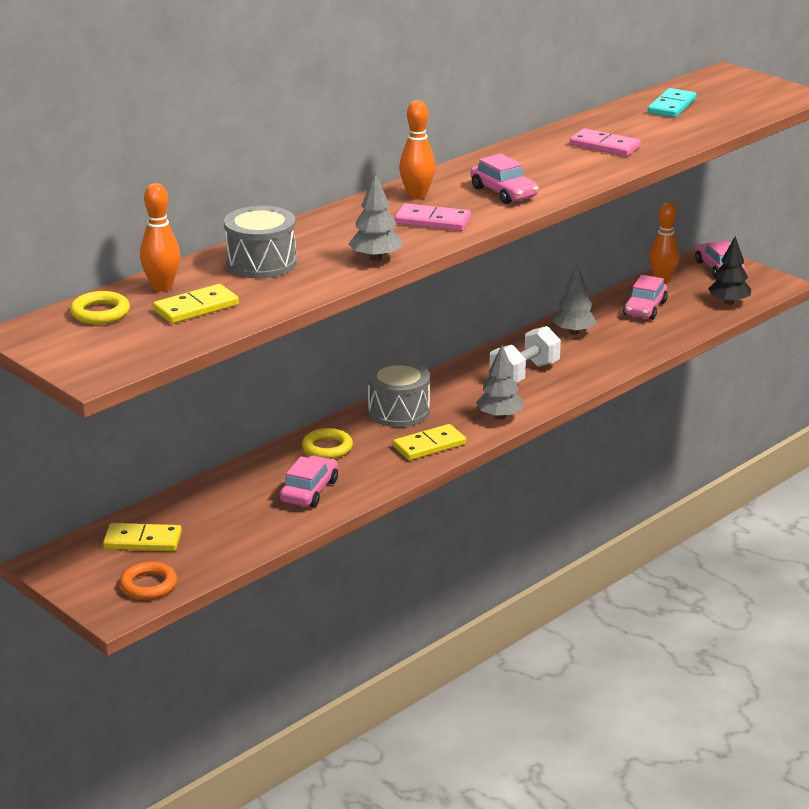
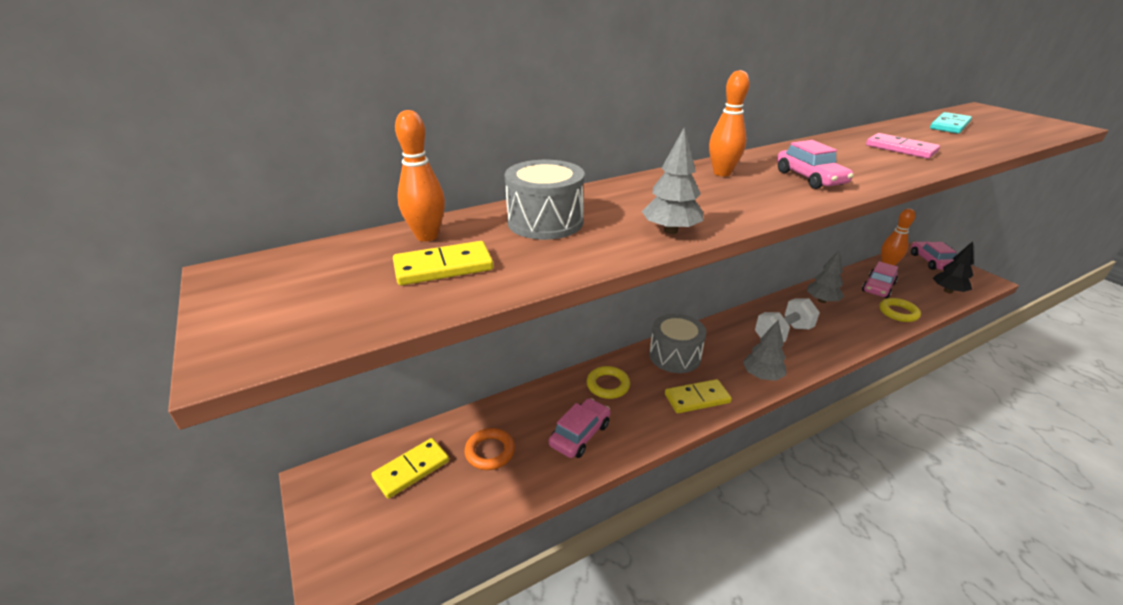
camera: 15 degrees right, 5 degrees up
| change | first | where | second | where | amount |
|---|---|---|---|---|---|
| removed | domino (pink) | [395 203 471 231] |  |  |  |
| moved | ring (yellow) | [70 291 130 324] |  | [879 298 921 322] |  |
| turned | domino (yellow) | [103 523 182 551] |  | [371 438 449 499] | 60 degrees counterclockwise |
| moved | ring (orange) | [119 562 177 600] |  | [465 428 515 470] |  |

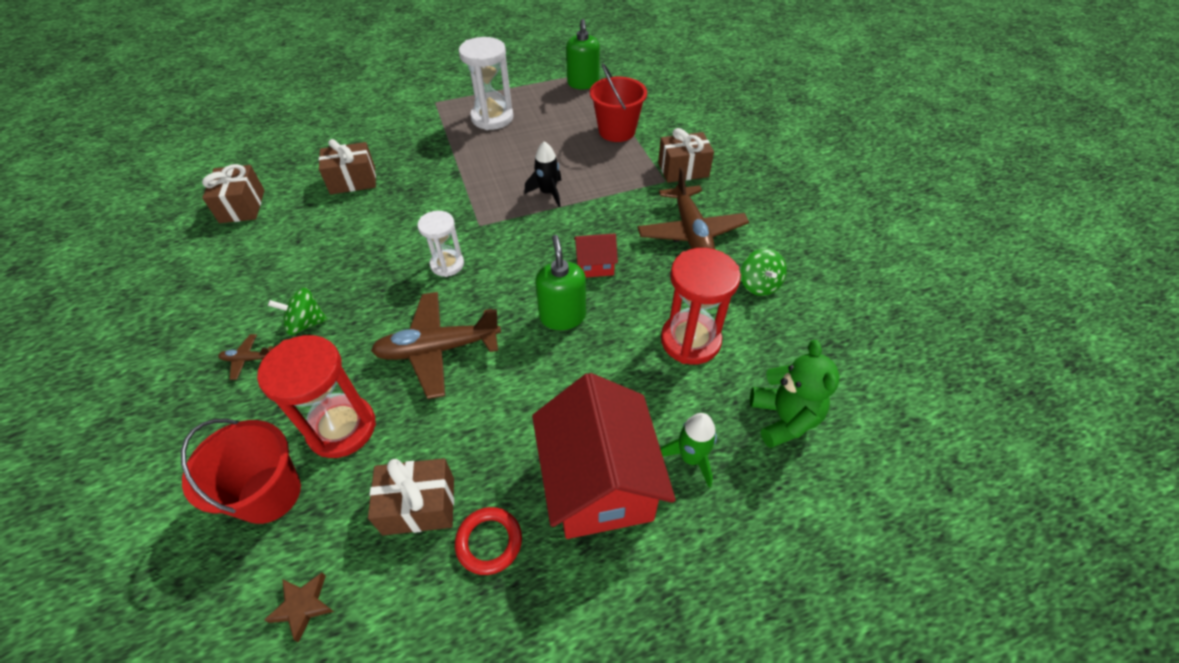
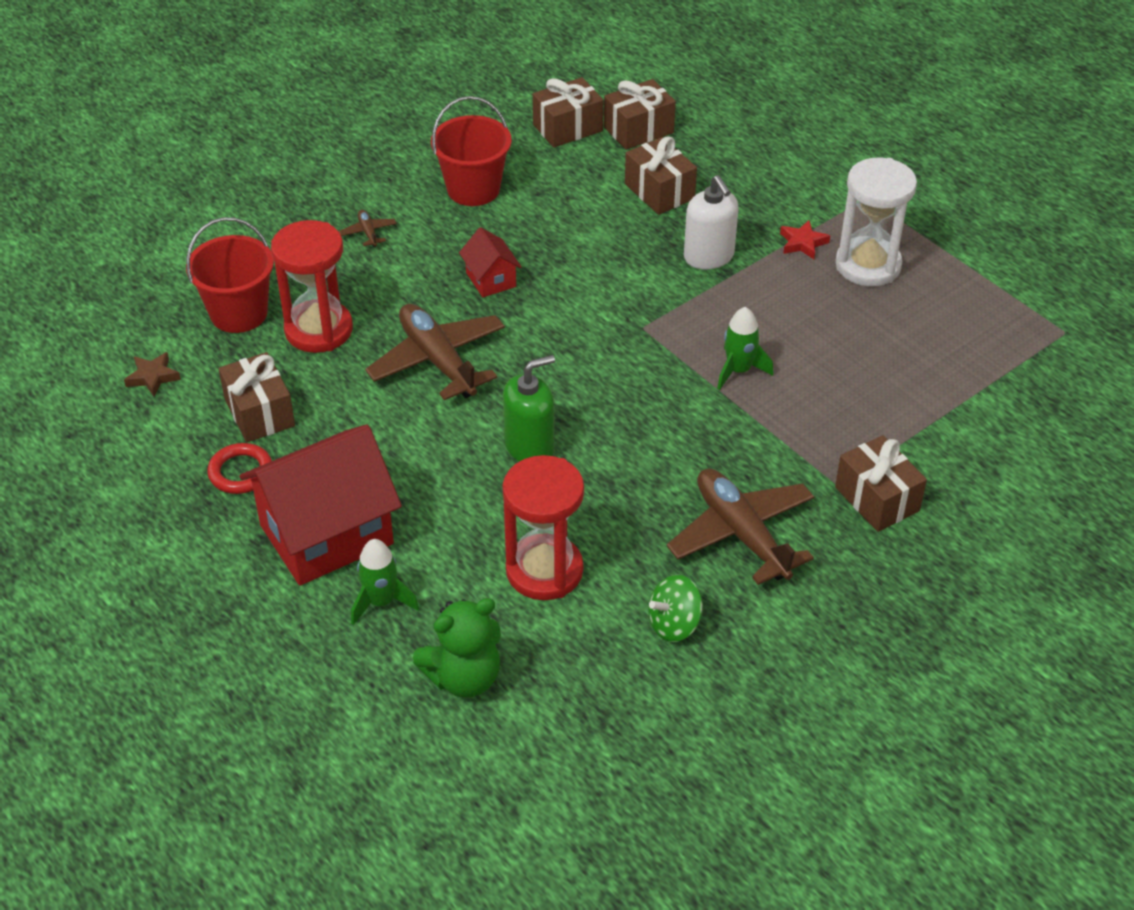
camera: 70 degrees right, 5 degrees down
| change | first | where | second | where | amount |
|---|---|---|---|---|---|
| removed | soap dispenser (green) | [566 19 600 89] |  |  |  |
| moved | bucket (red) | [590 63 647 142] |  | [431 96 511 206] |  |
| recoloured | rocket (black) | [524 141 562 207] | rocket (green) | [717 307 774 390] |  |
| turned | plane (brown) | [637 167 749 249] |  | [667 469 814 585] | 90 degrees clockwise |
| removed | hourglass (white) | [418 211 464 277] |  |  |  |
| moved | house (red) | [574 233 618 277] |  | [459 227 522 297] |  |
| removed | spinning top (green) | [268 287 328 335] |  |  |  |
| added |  |  | gift (brown) | [604 79 676 150] |  |
| added |  |  | soap dispenser (white) | [684 175 739 269] |  |
| added |  |  | star (red) | [780 220 830 259] |  |

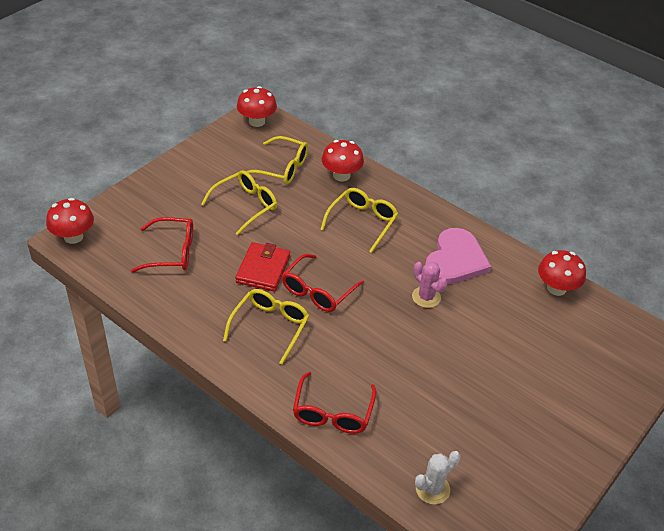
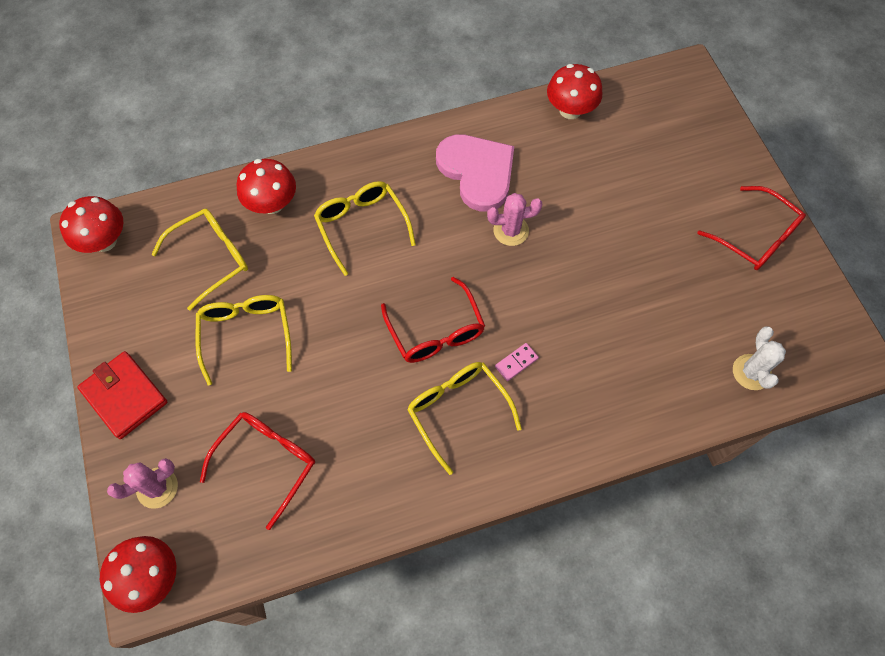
camera: 55 degrees left, 20 degrees up
| change | first | where | second | where | amount |
|---|---|---|---|---|---|
| moved | wallet (red) | [235 242 290 292] |  | [77 351 167 439] |  |
| moved | glasses (red) | [293 372 376 434] |  | [697 186 806 270] |  |
| added |  |  | domino (pink) | [495 343 539 381] |  |
| added |  |  | cactus (pink) | [107 458 178 509] |  |

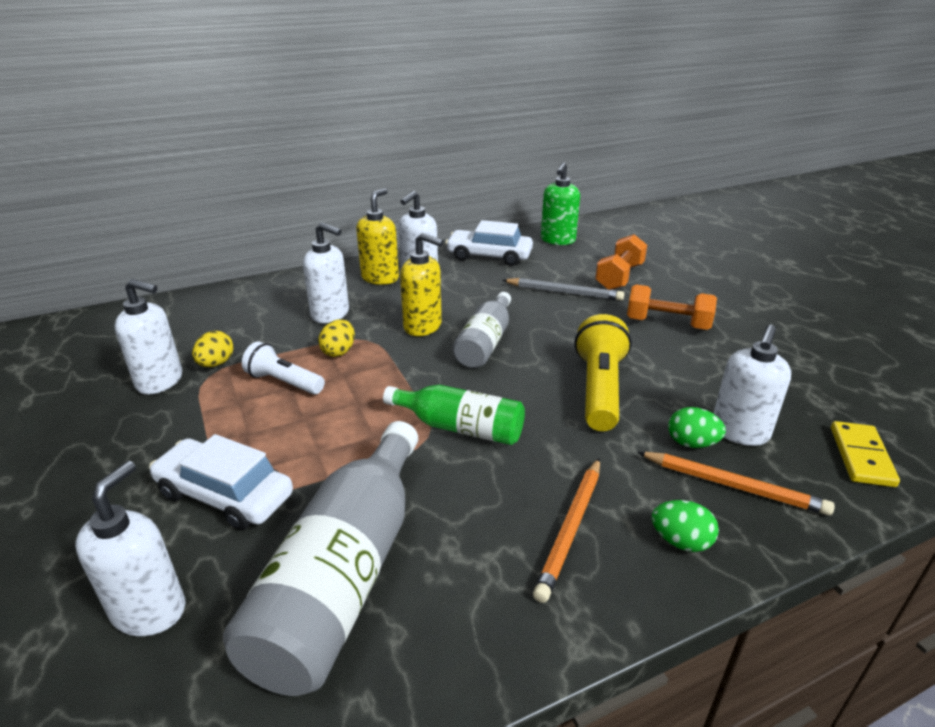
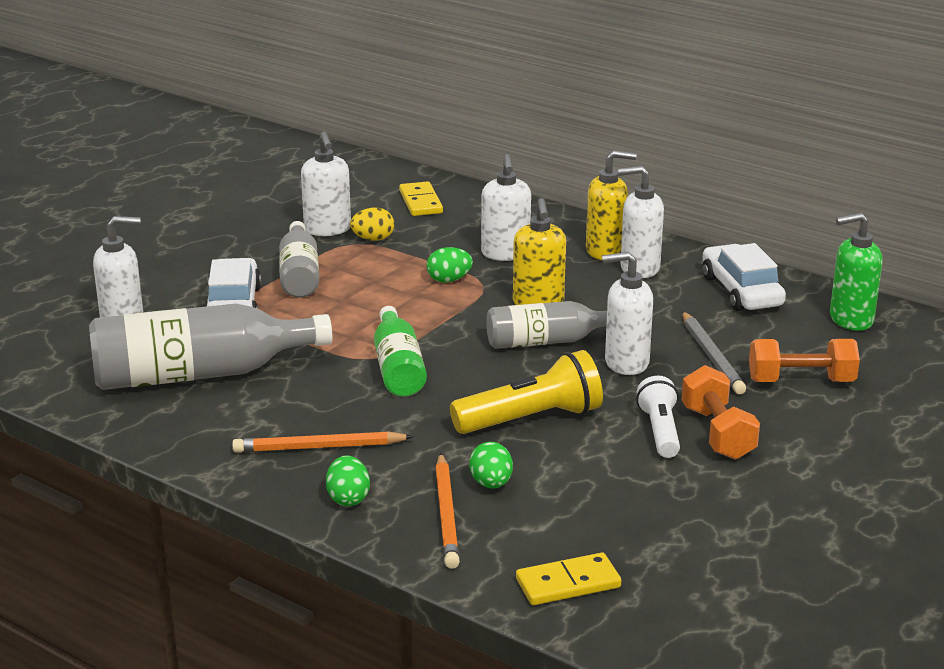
camera: 60 degrees right, 5 degrees down
| change | first | where | second | where | amount |
|---|---|---|---|---|---|
| recoloured | egg (yellow) | [318 319 355 357] | egg (green) | [427 247 473 282] |  |
| moved | soap dispenser (white) | [713 325 791 446] |  | [602 252 653 375] |  |
| moved | flashlight (white) | [242 341 325 394] |  | [636 376 680 458] |  |
| added |  |  | domino (yellow) | [399 181 443 216] |  |
| added |  |  | bottle (grey) | [279 221 319 298] |  |

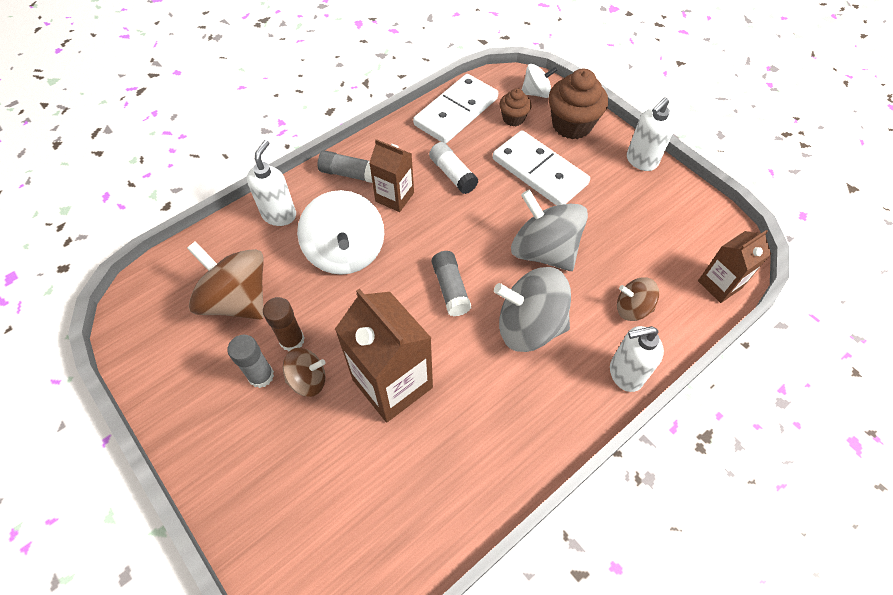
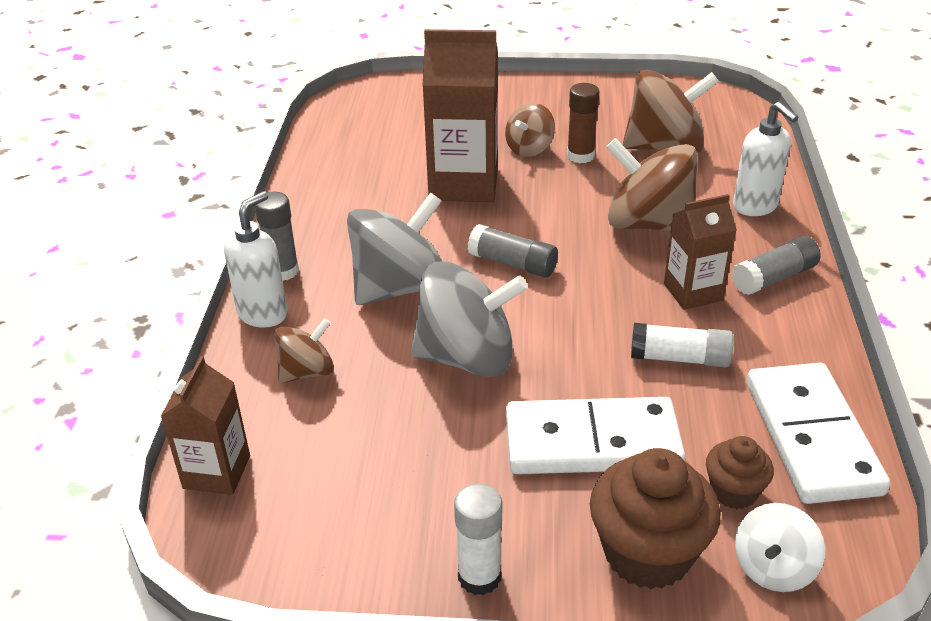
camera: 135 degrees right, 20 degrees down
| change | first | where | second | where | amount |
|---|---|---|---|---|---|
| replaced | soap dispenser (white) | [627 97 675 171] | glue stick (white) | [454 484 502 595] |  |
| recoloured | spinning top (white) | [297 190 385 275] | spinning top (brown) | [606 138 698 231] |  |
| moved | glue stick (grey) | [227 335 274 388] |  | [255 192 299 281] |  |

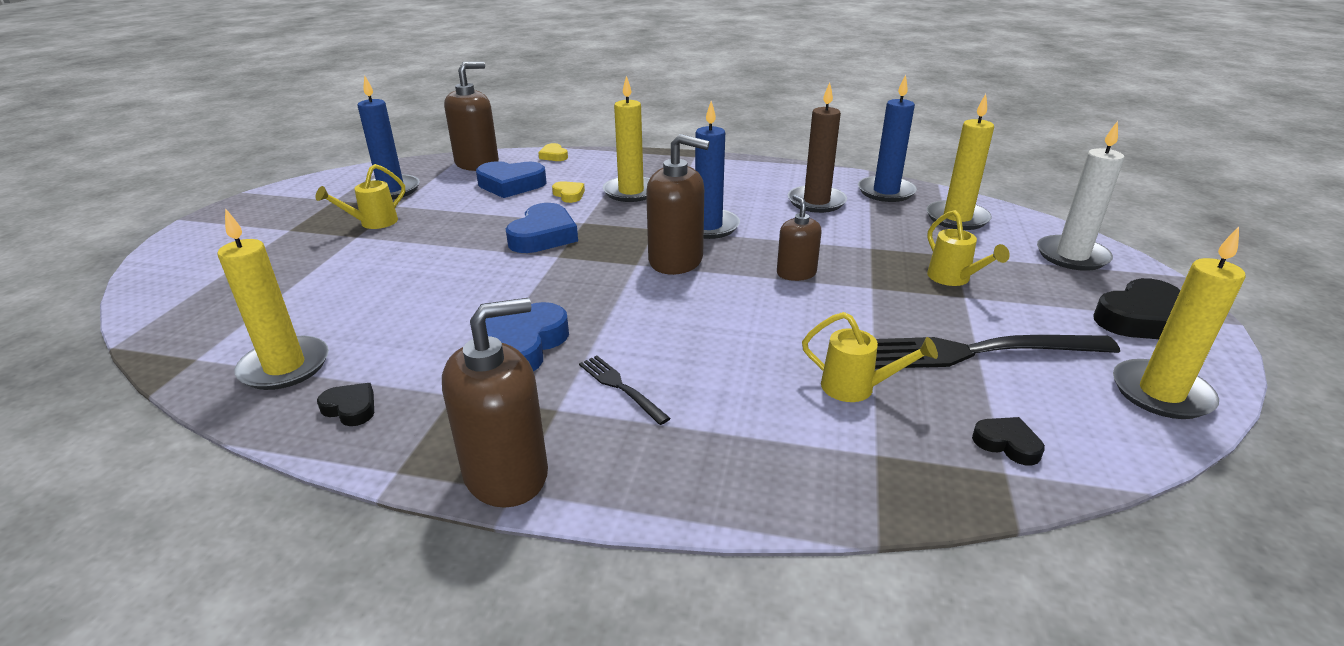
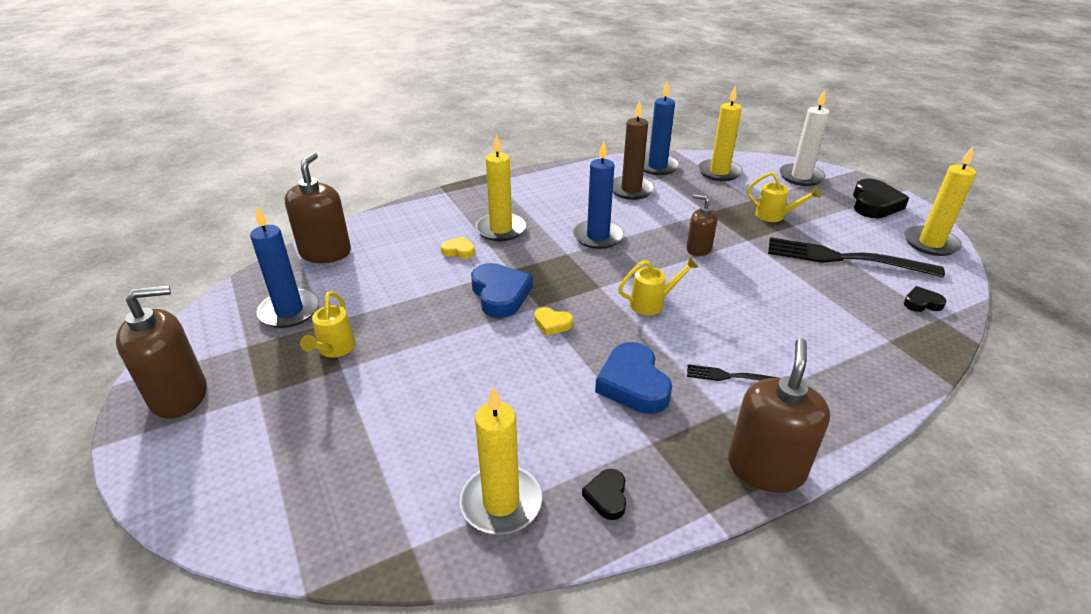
camera: 40 degrees left, 5 degrees up
| change | first | where | second | where | amount |
|---|---|---|---|---|---|
| moved | soap dispenser (brown) | [646 134 710 275] |  | [116 285 207 418] |  |
| moved | heart (yellow) | [538 143 568 161] |  | [534 307 573 336] |  |
| removed | heart (blue) | [476 161 546 198] |  |  |  |
| moved | watering can (yellow) | [802 312 938 402] |  | [618 256 698 315] |  |
| turned | fork (black) | [875 335 1120 369] |  | [768 237 945 277] | 60 degrees clockwise |
| turned | heart (black) | [317 383 374 426] |  | [582 469 626 520] | 75 degrees counterclockwise |

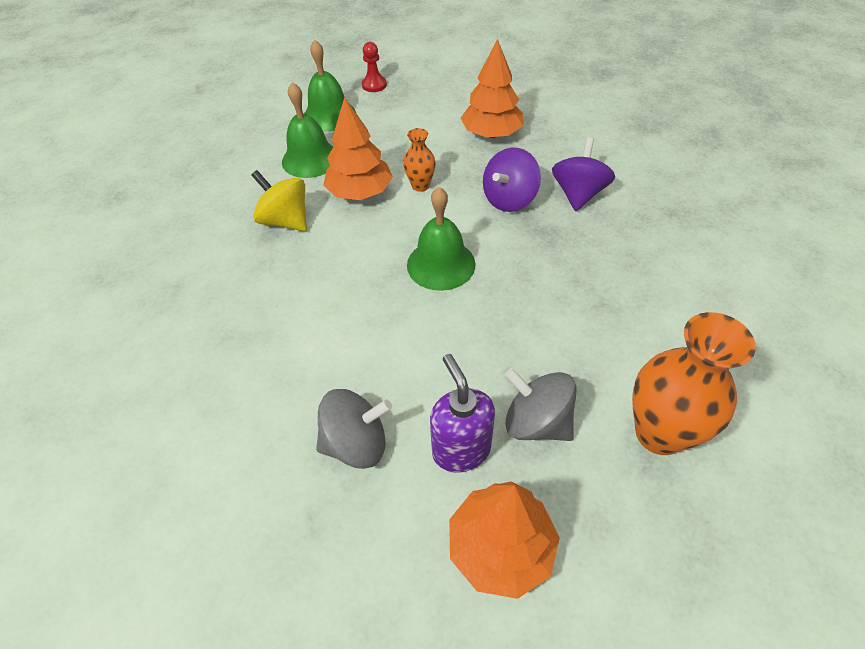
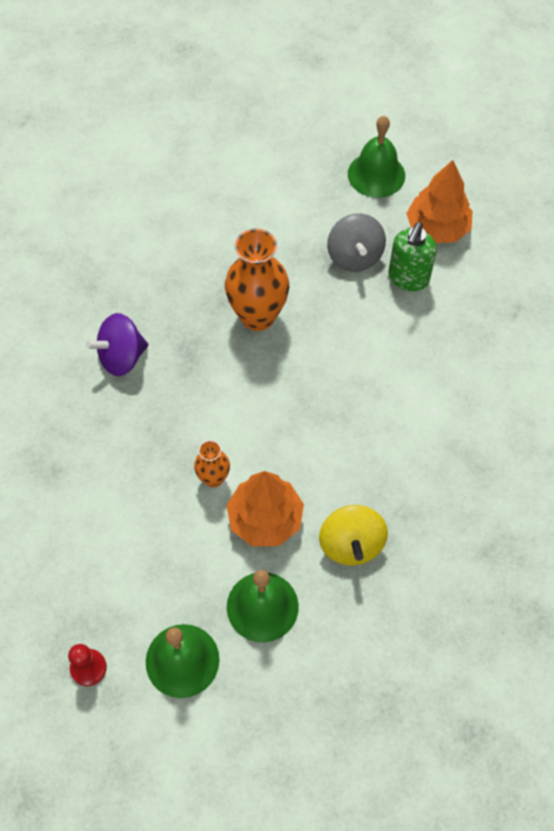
camera: 135 degrees left, 10 degrees up
| change | first | where | second | where | amount |
|---|---|---|---|---|---|
| removed | tree (orange) | [461 39 523 138] |  |  |  |
| removed | spinning top (purple) | [483 148 541 212] |  |  |  |
| moved | bell (green) | [407 187 476 291] |  | [348 116 405 198] |  |
| moved | vase (orange) | [632 312 756 455] |  | [225 228 289 331] |  |
| recoloured | soap dispenser (purple) | [430 354 495 473] | soap dispenser (green) | [388 222 437 291] |  |
| removed | spinning top (grey) | [316 389 392 469] |  |  |  |

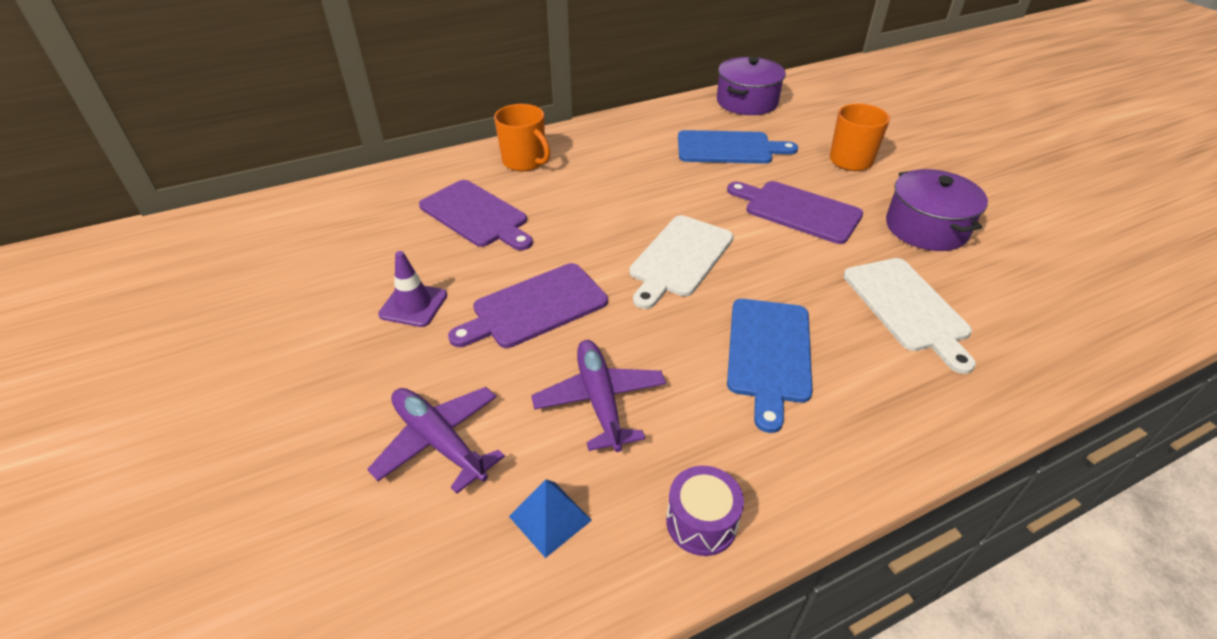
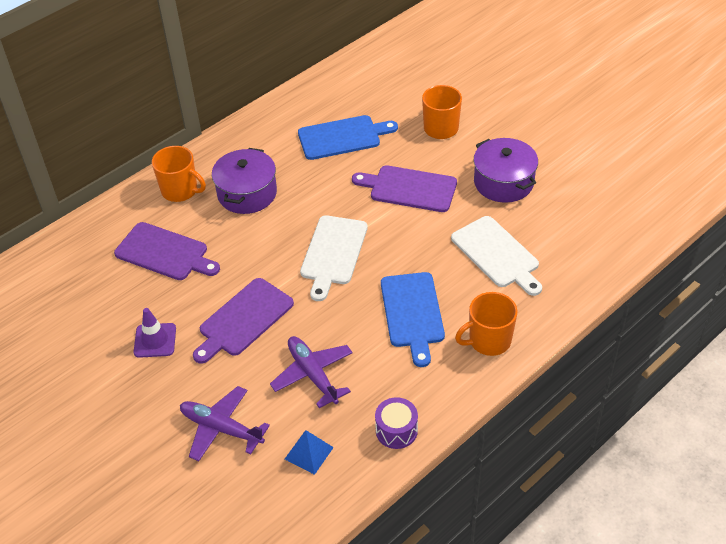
camera: 15 degrees left, 5 degrees up
| change | first | where | second | where | amount |
|---|---|---|---|---|---|
| moved | pot (purple) | [717 57 786 115] |  | [212 148 277 214] |  |
| added |  |  | mug (orange) | [455 292 517 356] |  |

